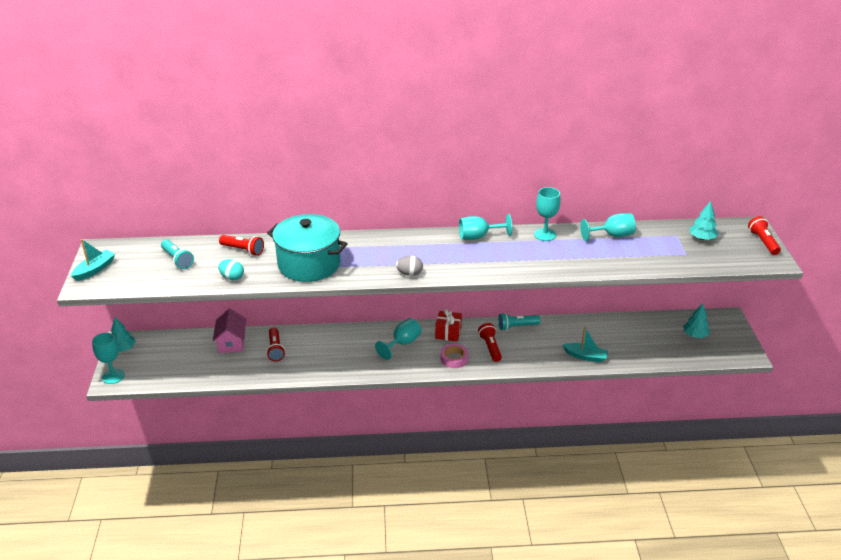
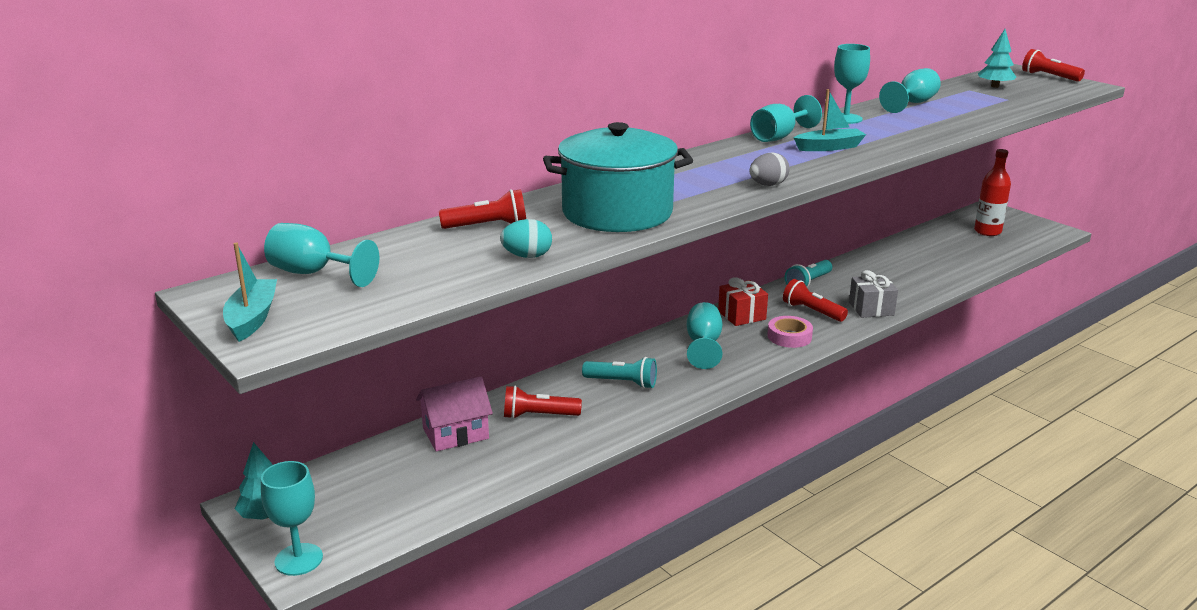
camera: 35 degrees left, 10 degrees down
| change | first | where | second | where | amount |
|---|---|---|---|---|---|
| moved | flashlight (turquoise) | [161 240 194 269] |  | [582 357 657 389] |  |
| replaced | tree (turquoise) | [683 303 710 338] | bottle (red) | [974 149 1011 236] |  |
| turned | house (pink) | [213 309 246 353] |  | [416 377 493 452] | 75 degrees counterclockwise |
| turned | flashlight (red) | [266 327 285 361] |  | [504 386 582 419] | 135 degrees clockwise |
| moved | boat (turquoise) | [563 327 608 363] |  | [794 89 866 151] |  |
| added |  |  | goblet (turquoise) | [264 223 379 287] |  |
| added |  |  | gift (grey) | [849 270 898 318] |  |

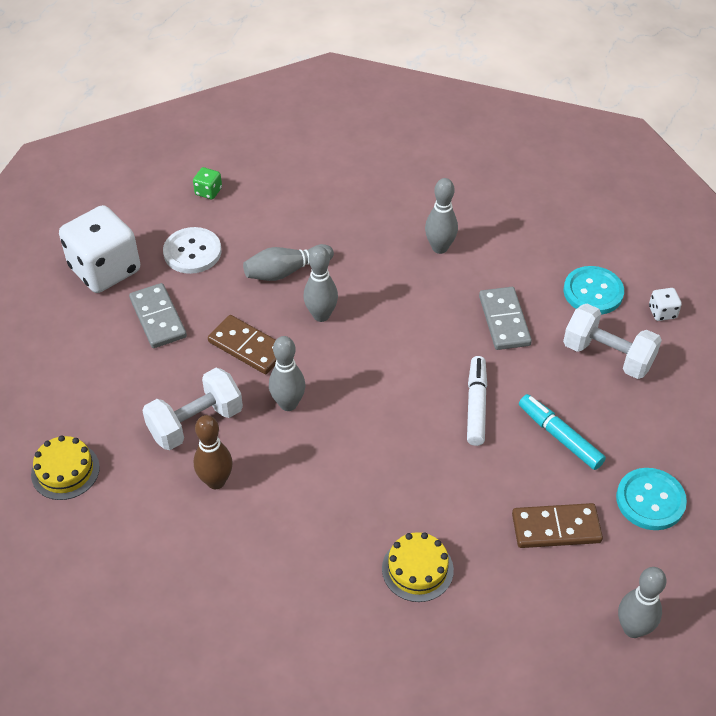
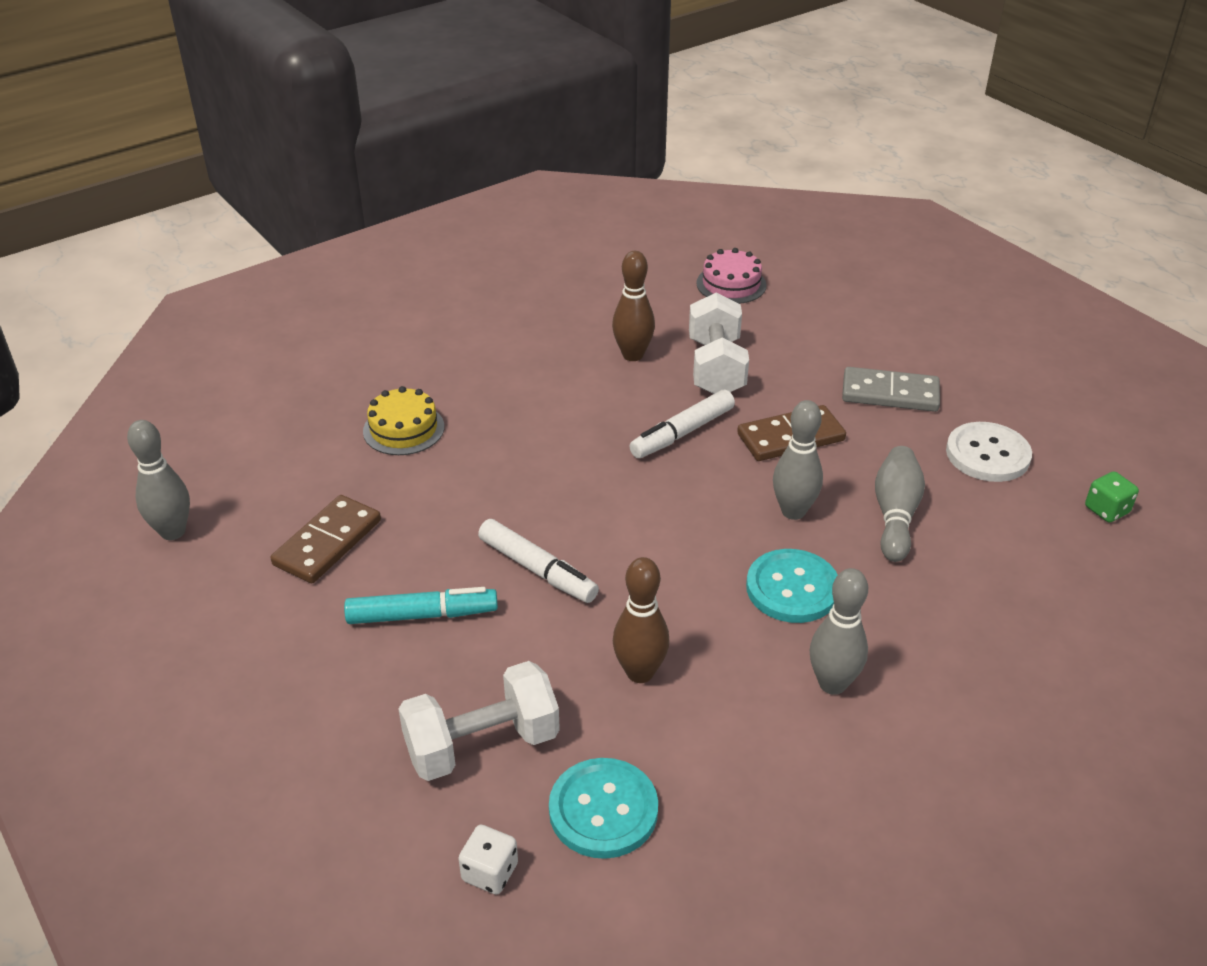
camera: 125 degrees right, 10 degrees down
| change | first | where | second | where | amount |
|---|---|---|---|---|---|
| removed | dice (white) | [59 205 140 293] |  |  |  |
| replaced | domino (grey) | [479 287 532 350] | bowling pin (brown) | [613 557 670 683] |  |
| replaced | bowling pin (grey) | [269 336 305 411] | marker (white) | [629 390 735 458] |  |
| recoloured | cake (yellow) | [31 435 100 500] | cake (pink) | [696 248 767 304] |  |
| moved | button (turquoise) | [616 468 687 530] |  | [746 549 838 623] |  |

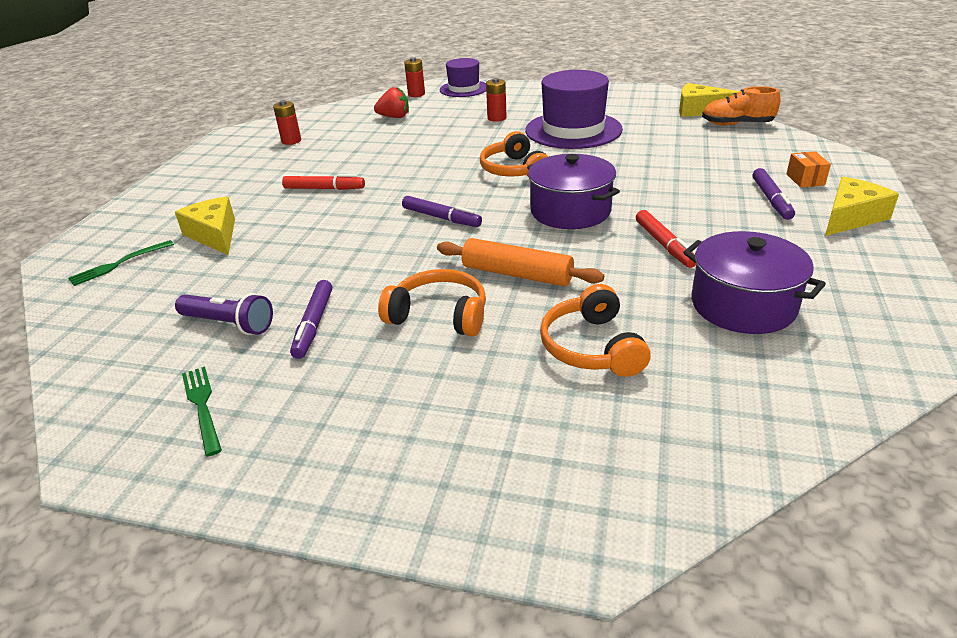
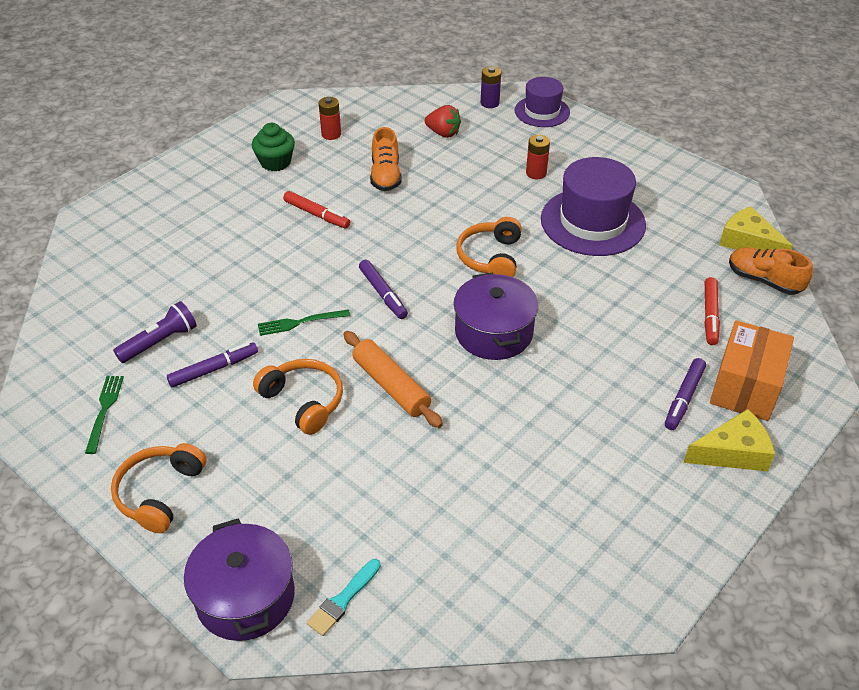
camera: 25 degrees right, 10 degrees up
| change | first | where | second | where | amount |
|---|---|---|---|---|---|
| recoloured | battery (red) | [404 57 425 97] | battery (purple) | [481 66 501 108] |  |
| resized | box (orange) | [787 151 831 187] |  | [710 320 794 421] | x2.13 |
| removed | cheese (yellow) | [175 196 235 255] |  |  |  |
| moved | marker (red) | [636 210 696 268] |  | [705 277 720 345] |  |
| moved | pot (purple) | [683 231 826 334] |  | [184 519 295 641] |  |
| moved | fork (green) | [68 240 174 286] |  | [258 309 350 336] |  |
| turned | marker (purple) | [290 280 332 359] |  | [167 342 258 387] | 150 degrees counterclockwise |
| moved | headphones (orange) | [540 284 651 377] |  | [111 443 206 533] |  |
| turned | flashlight (purple) | [175 293 273 335] |  | [113 301 197 363] | 90 degrees counterclockwise |
| added |  |  | cupcake (green) | [252 123 295 172] |  |
| added |  |  | shoe (orange) | [370 127 402 191] |  |
| added |  |  | brush (turquoise) | [307 559 381 636] |  |

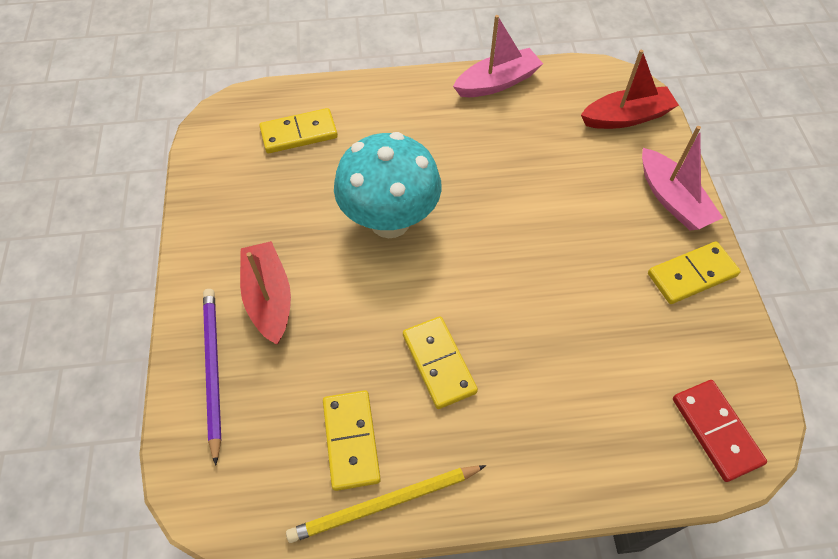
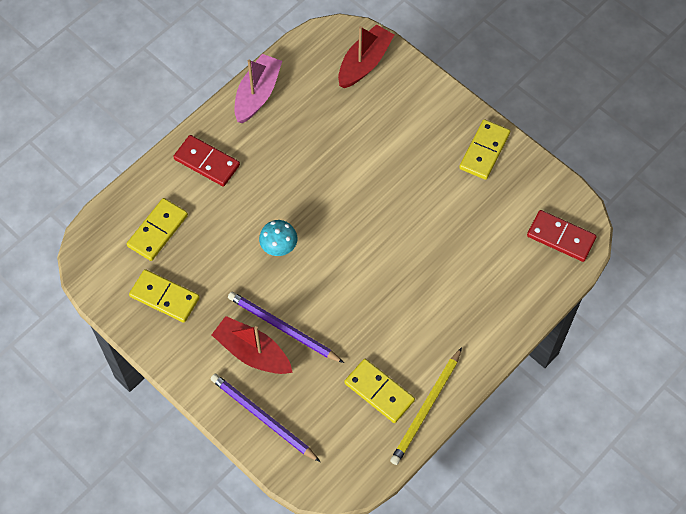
camera: 40 degrees left, 5 degrees up
| change | first | where | second | where | amount |
|---|---|---|---|---|---|
| removed | boat (pink) | [642 126 723 230] |  |  |  |
| resized | mushroom (turquoise) | [334 132 442 238] |  | [259 220 297 256] | x0.47 |
| moved | domino (yellow) | [403 316 478 409] |  | [129 269 200 323] |  |
| added |  |  | domino (red) | [173 135 240 186] |  |
| added |  |  | pencil (purple) | [228 291 344 363] |  |

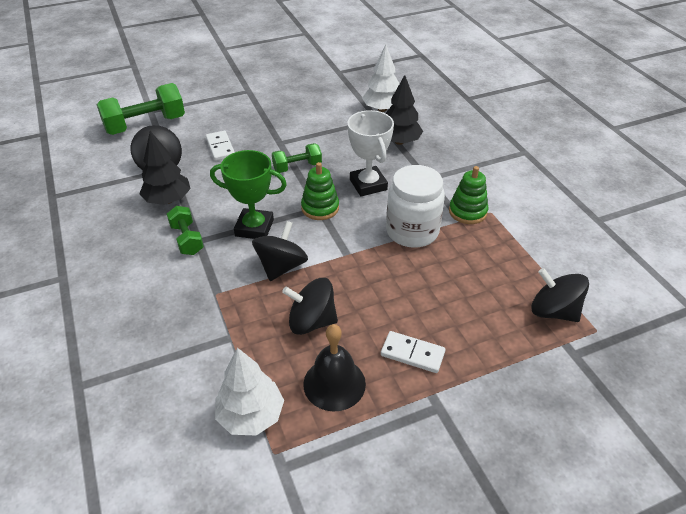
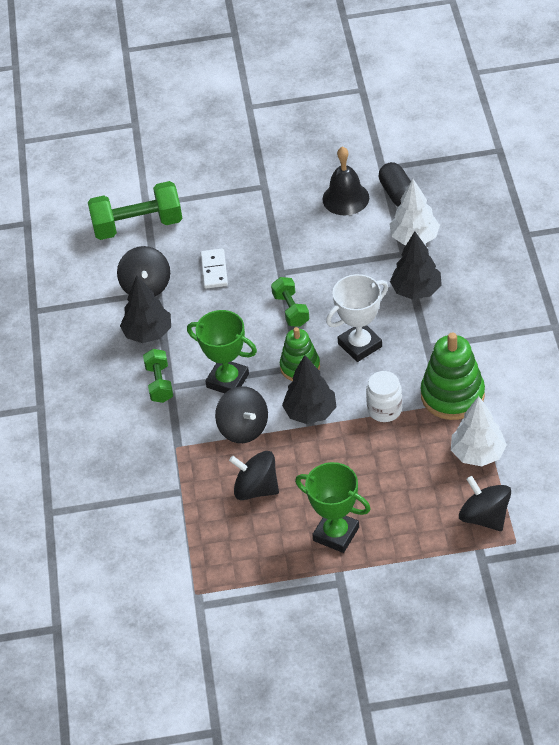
camera: 20 degrees right, 5 degrees up
| change | first | where | second | where | amount |
|---|---|---|---|---|---|
| turned | trophy (white) | [348 110 394 196] |  | [326 274 388 362] | 60 degrees clockwise |
| turned | dumbbell (green) | [272 143 322 173] |  | [271 277 310 327] | 75 degrees clockwise |
| resized | jar (white) | [386 165 445 248] |  | [366 371 402 422] | x0.63 |
| resized | stacking toy (green) | [449 166 489 224] |  | [421 332 485 420] | x1.55 |
| turned | spinning top (black) | [252 221 308 281] |  | [215 386 268 443] | 105 degrees clockwise |
| moved | bell (black) | [303 324 366 412] |  | [323 146 369 215] |  |
| replaced | domino (white) | [381 331 445 373] | trophy (green) | [295 462 371 553] |  |
| moved | tree (white) | [215 348 284 436] |  | [451 396 507 466] |  |
| added |  |  | capsule (black) | [378 162 411 206] |  |
| added |  |  | tree (black) | [282 355 336 424] |  |

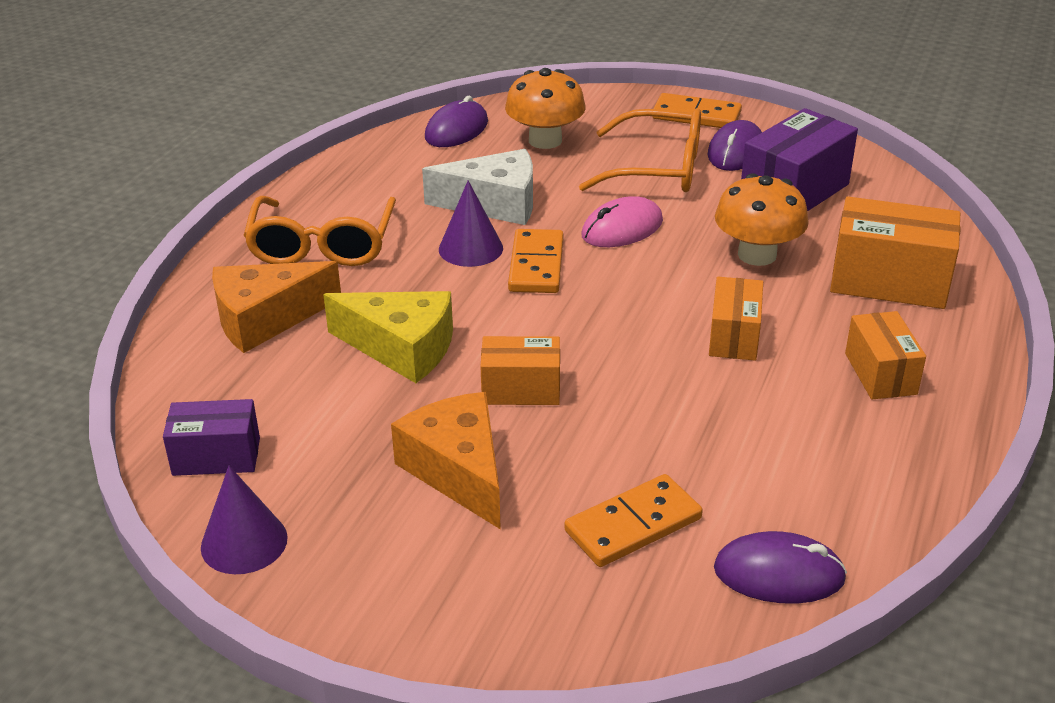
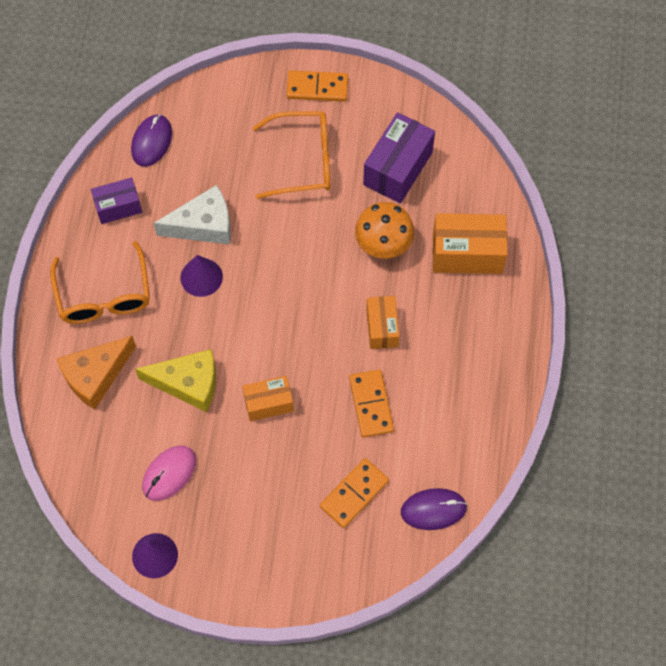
camera: 15 degrees left, 30 degrees up
| change | first | where | second | where | amount |
|---|---|---|---|---|---|
| removed | mushroom (orange) | [505 68 586 149] |  |  |  |
| removed | mouse (purple) | [707 120 762 171] |  |  |  |
| moved | mouse (pink) | [581 196 663 247] |  | [142 445 196 501] |  |
| moved | domino (orange) | [508 229 563 293] |  | [349 370 394 438] |  |
| removed | box (orange) | [845 311 926 399] |  |  |  |
| removed | cheese (orange) | [391 392 501 530] |  |  |  |
| moved | box (purple) | [163 399 260 476] |  | [91 178 142 224] |  |

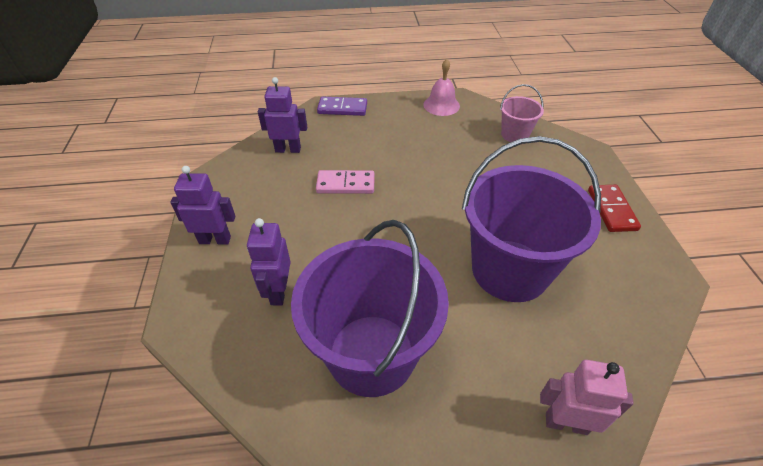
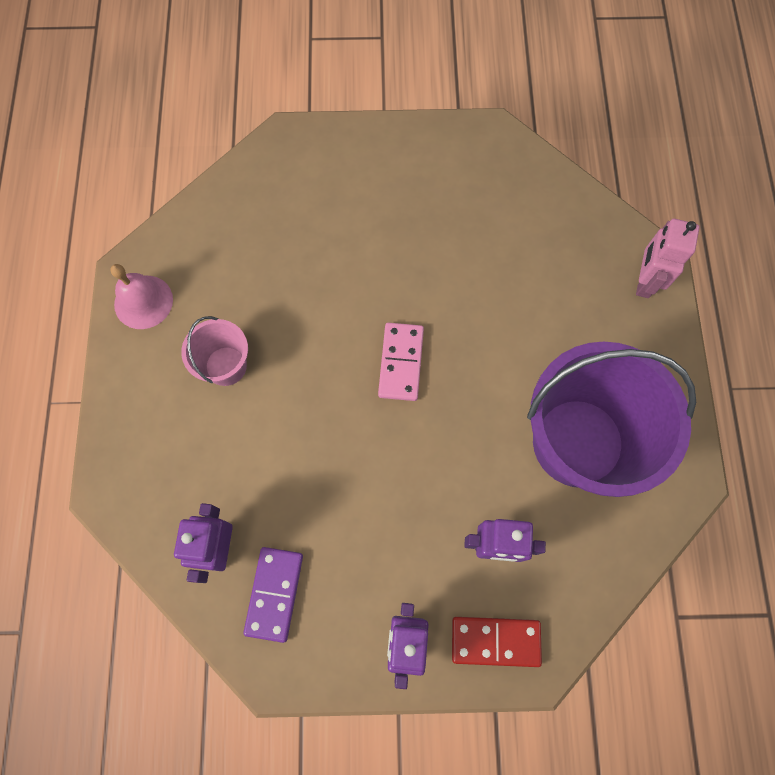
camera: 85 degrees left, 25 degrees up
| change | first | where | second | where | amount |
|---|---|---|---|---|---|
| moved | bucket (pink) | [500 84 544 142] |  | [181 316 248 386] |  |
| moved | domino (purple) | [317 96 367 116] |  | [243 547 303 643] |  |
| removed | bucket (purple) | [462 136 601 302] |  |  |  |
| moved | domino (pink) | [316 170 375 194] |  | [378 323 424 401] |  |
| moved | domino (red) | [588 185 641 232] |  | [452 617 542 667] |  |

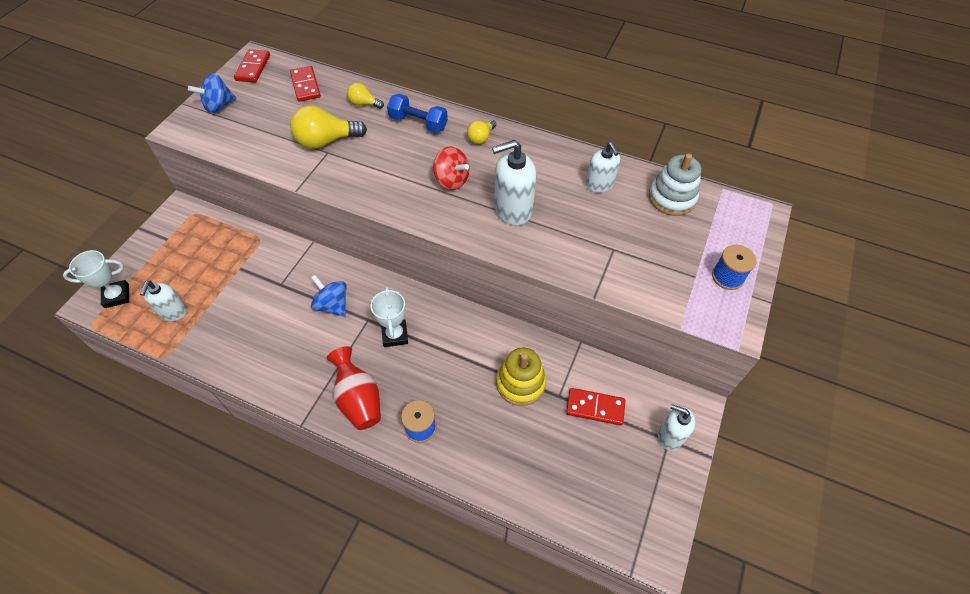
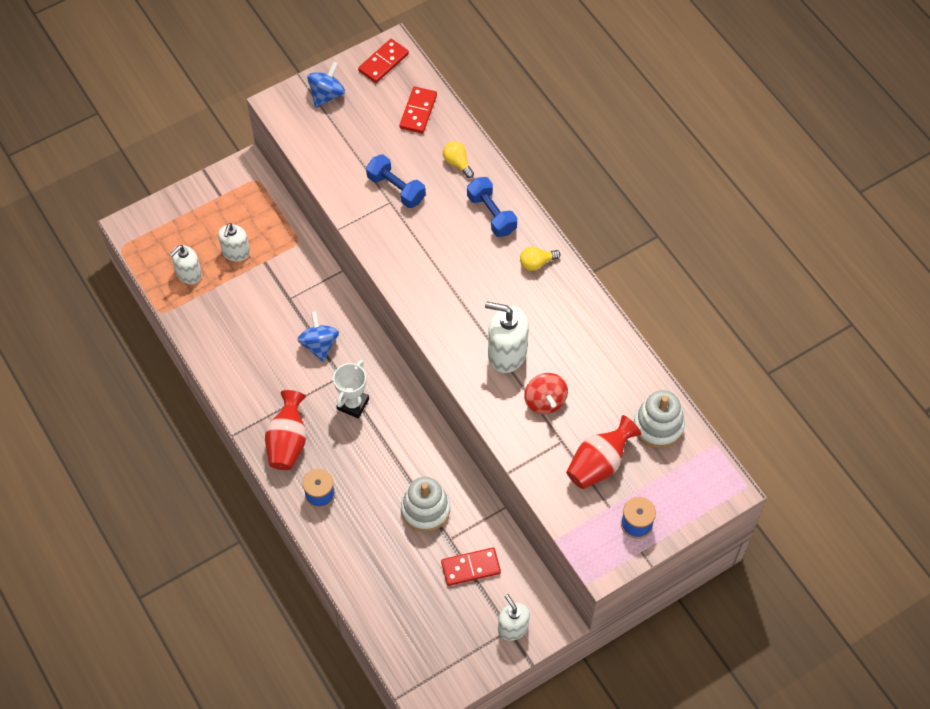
camera: 35 degrees right, 5 degrees up
| change | first | where | second | where | amount |
|---|---|---|---|---|---|
| turned | spinning top (blue) | [188 73 236 113] |  | [307 61 345 108] | 120 degrees clockwise |
| replaced | light bulb (yellow) | [290 105 367 149] | dumbbell (blue) | [366 154 426 208] |  |
| moved | soap dispenser (white) | [586 142 620 193] |  | [218 223 250 261] |  |
| moved | spinning top (red) | [433 147 469 190] |  | [524 373 568 414] |  |
| removed | trophy (white) | [63 250 129 308] |  |  |  |
| recoloured | stacking toy (yellow) | [496 348 546 406] | stacking toy (white) | [401 477 450 532] |  |
| turned | domino (red) | [566 388 626 426] |  | [441 547 501 586] | 60 degrees counterclockwise |
| added |  |  | vase (red) | [566 415 641 489] |  |

